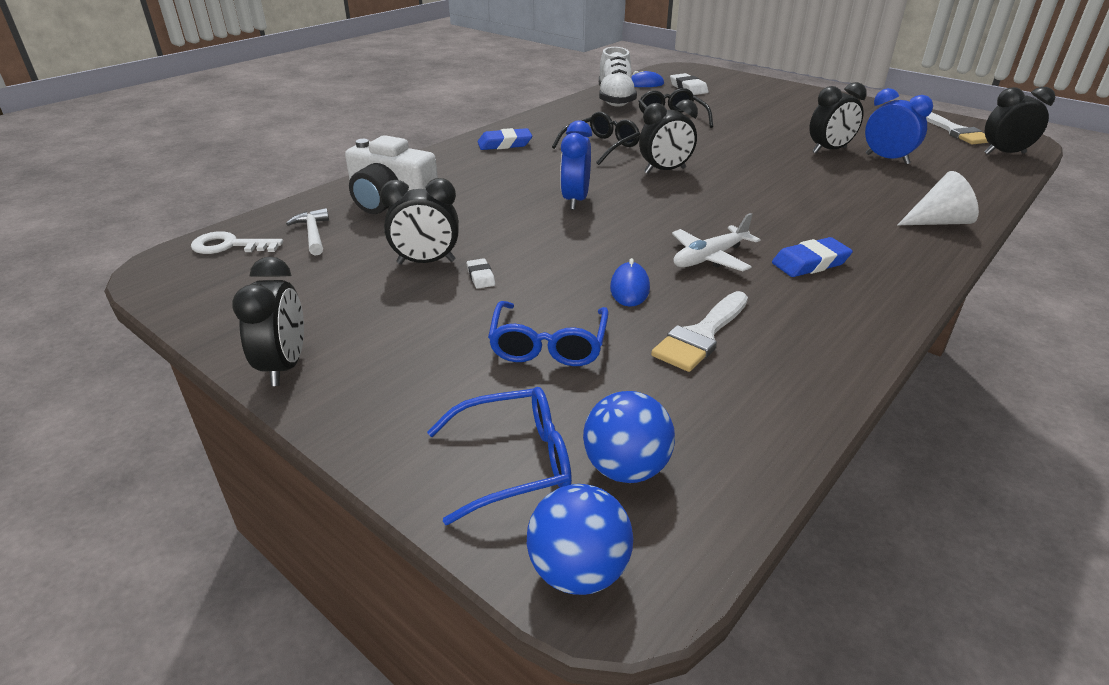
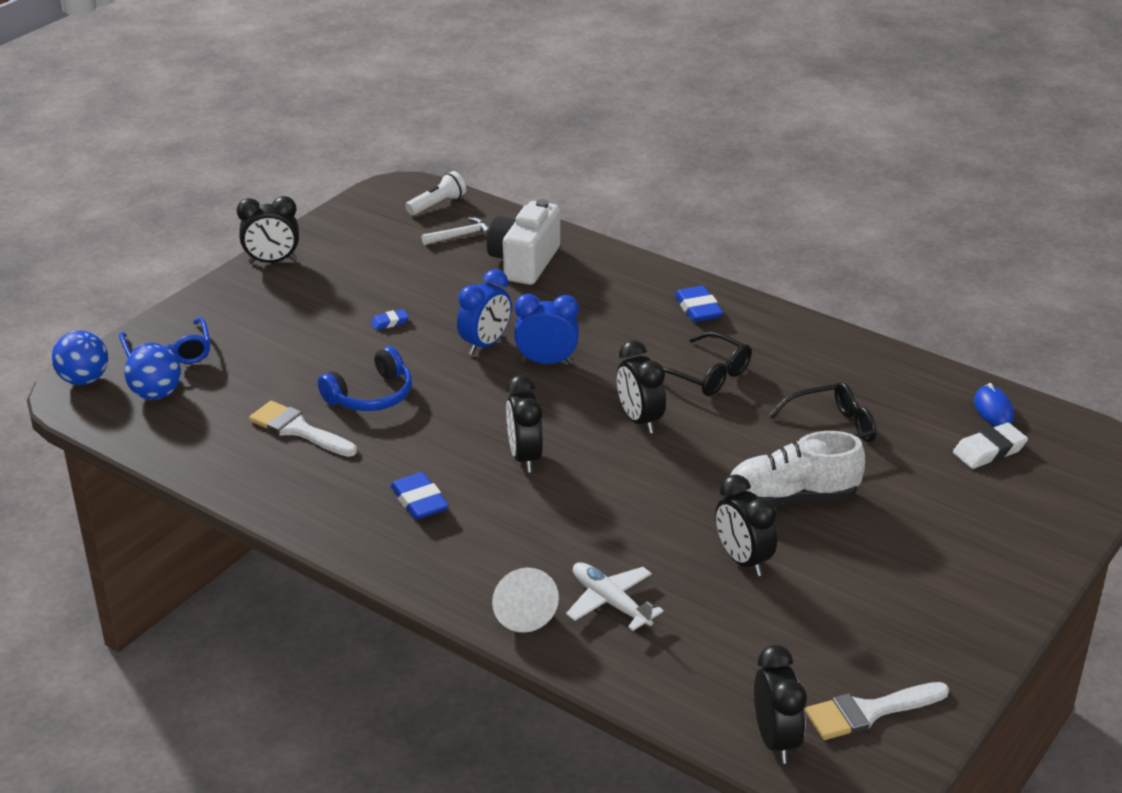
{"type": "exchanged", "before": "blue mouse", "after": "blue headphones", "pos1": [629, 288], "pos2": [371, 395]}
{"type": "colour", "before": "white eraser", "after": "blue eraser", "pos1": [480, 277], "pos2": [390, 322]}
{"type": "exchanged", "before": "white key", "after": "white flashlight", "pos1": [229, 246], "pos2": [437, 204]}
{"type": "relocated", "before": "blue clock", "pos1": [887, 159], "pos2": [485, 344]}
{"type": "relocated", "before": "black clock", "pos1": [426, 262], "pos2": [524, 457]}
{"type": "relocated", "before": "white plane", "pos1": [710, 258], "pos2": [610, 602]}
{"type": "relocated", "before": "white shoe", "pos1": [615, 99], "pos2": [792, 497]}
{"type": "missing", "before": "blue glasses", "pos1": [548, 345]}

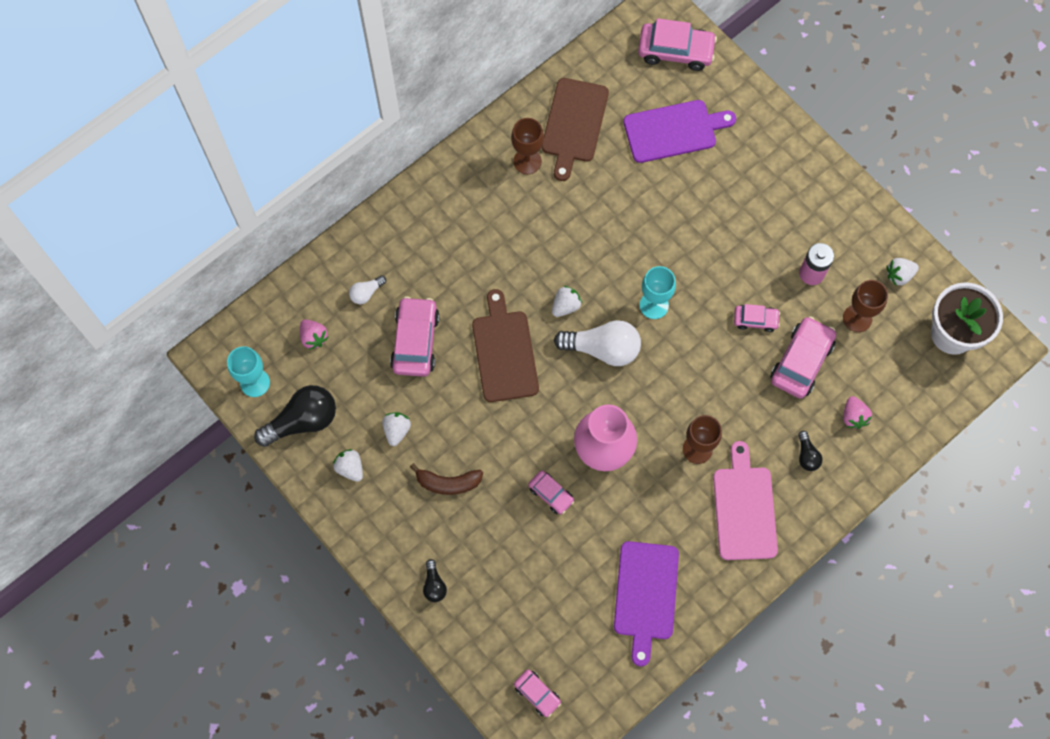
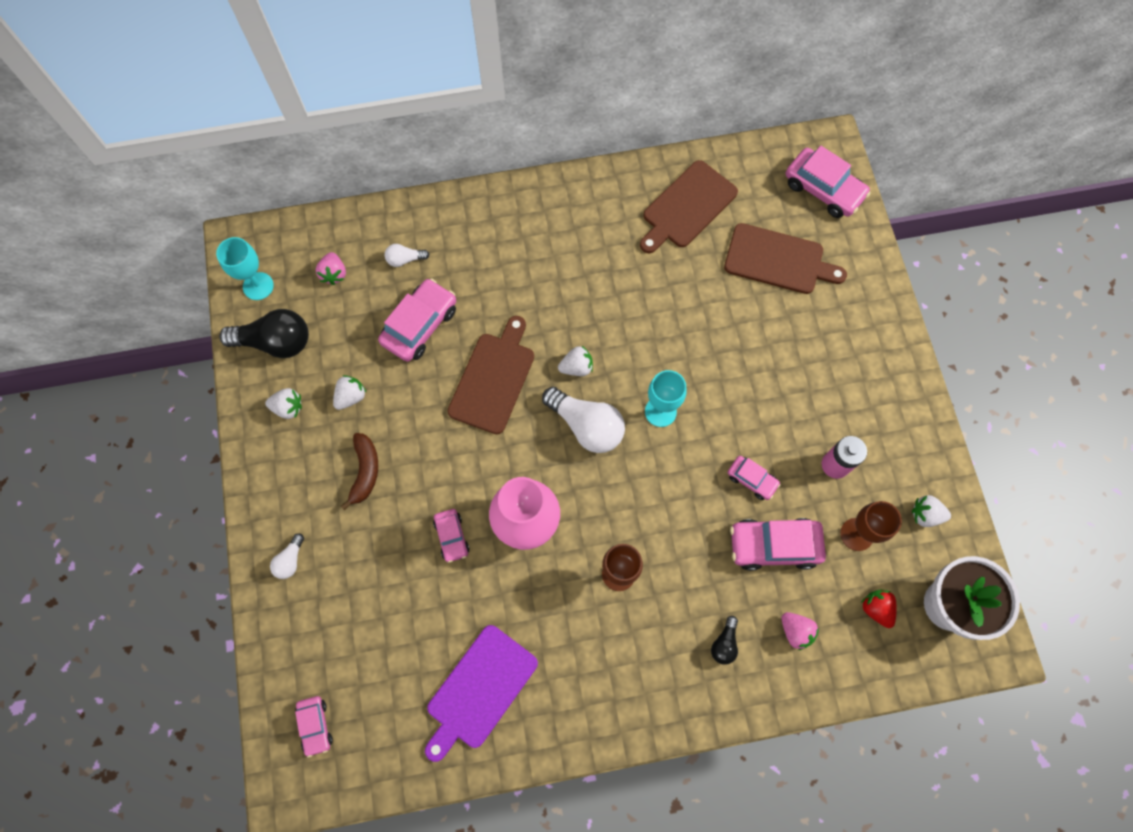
{"type": "spun", "before": "white strawberry", "pos1": [350, 468], "pos2": [288, 408], "turn": 105}
{"type": "colour", "before": "black light bulb", "after": "white light bulb", "pos1": [434, 585], "pos2": [290, 560]}
{"type": "spun", "before": "brown banana", "pos1": [448, 483], "pos2": [365, 471], "turn": -120}
{"type": "colour", "before": "purple cutting board", "after": "brown cutting board", "pos1": [673, 131], "pos2": [778, 260]}
{"type": "spun", "before": "pink car", "pos1": [801, 361], "pos2": [774, 546], "turn": -150}
{"type": "spun", "before": "pink strawberry", "pos1": [853, 416], "pos2": [795, 631], "turn": -60}
{"type": "appeared", "after": "red strawberry", "pos2": [876, 609]}
{"type": "missing", "before": "brown goblet", "pos1": [527, 161]}
{"type": "missing", "before": "pink cutting board", "pos1": [744, 508]}

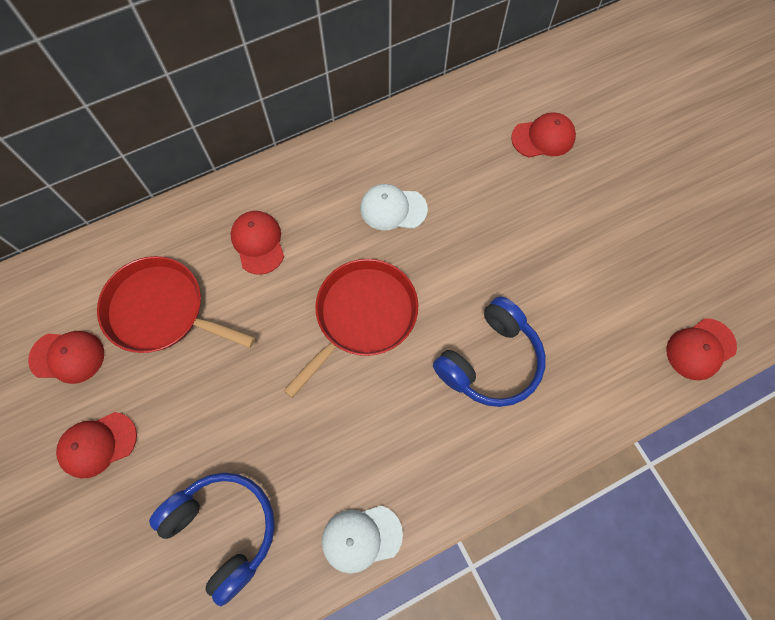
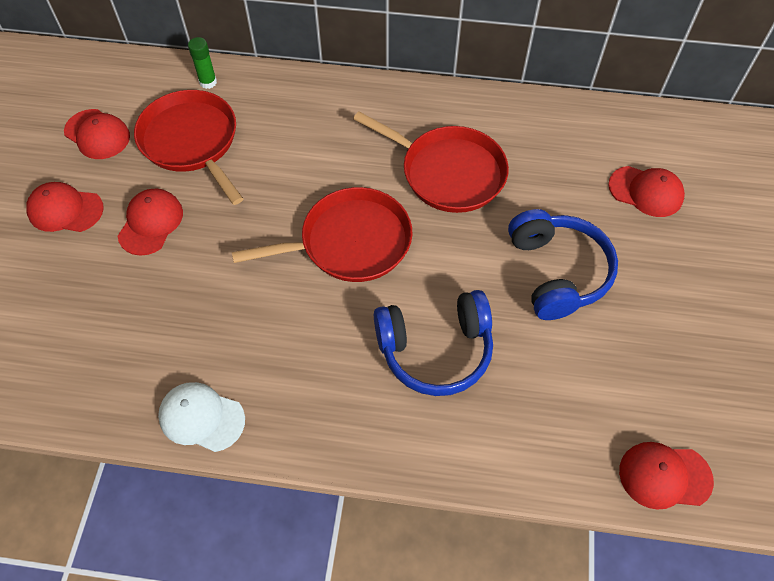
{"type": "relocated", "before": "red cap", "pos1": [258, 243], "pos2": [151, 223]}
{"type": "appeared", "after": "green glue stick", "pos2": [208, 82]}
{"type": "exchanged", "before": "white cap", "after": "red pan", "pos1": [393, 209], "pos2": [448, 172]}
{"type": "relocated", "before": "blue headphones", "pos1": [224, 530], "pos2": [557, 272]}

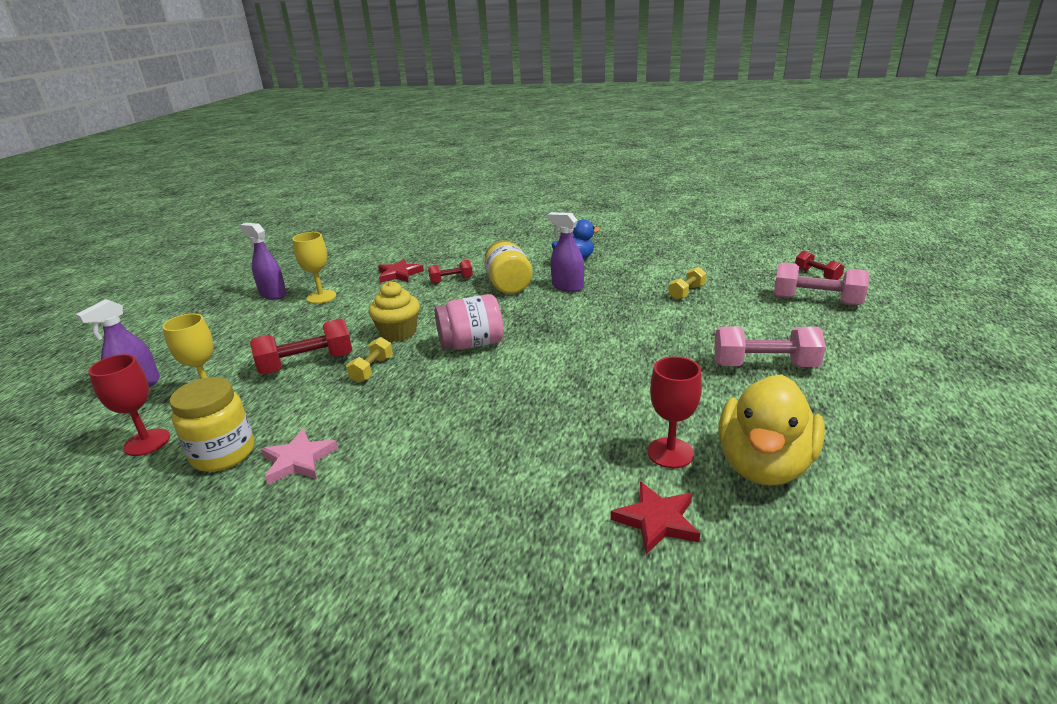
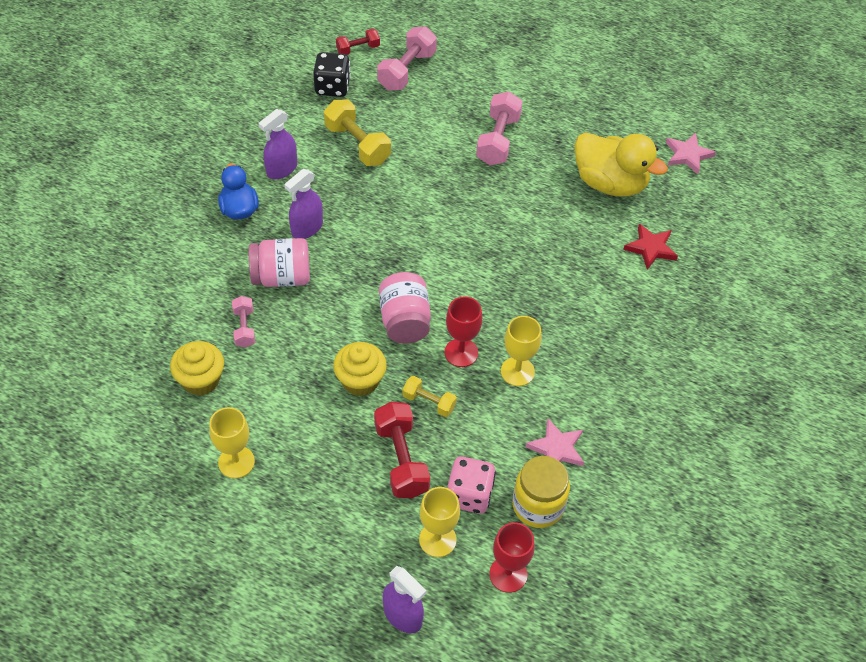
{"type": "exchanged", "before": "red star", "after": "yellow cupcake", "pos1": [399, 274], "pos2": [201, 380]}
{"type": "colour", "before": "red dumbbell", "after": "pink dumbbell", "pos1": [451, 280], "pos2": [244, 328]}
{"type": "colour", "before": "yellow jar", "after": "pink jar", "pos1": [508, 285], "pos2": [281, 277]}
{"type": "relocated", "before": "purple spray bottle", "pos1": [273, 294], "pos2": [281, 169]}
{"type": "appeared", "after": "black dice", "pos2": [332, 87]}
{"type": "size", "before": "yellow dumbbell", "pos1": [686, 292], "pos2": [357, 144], "scale": 1.72}
{"type": "relocated", "before": "red goblet", "pos1": [670, 453], "pos2": [461, 352]}
{"type": "appeared", "after": "pink dice", "pos2": [469, 495]}
{"type": "appeared", "after": "yellow goblet", "pos2": [517, 371]}
{"type": "appeared", "after": "pink star", "pos2": [687, 155]}

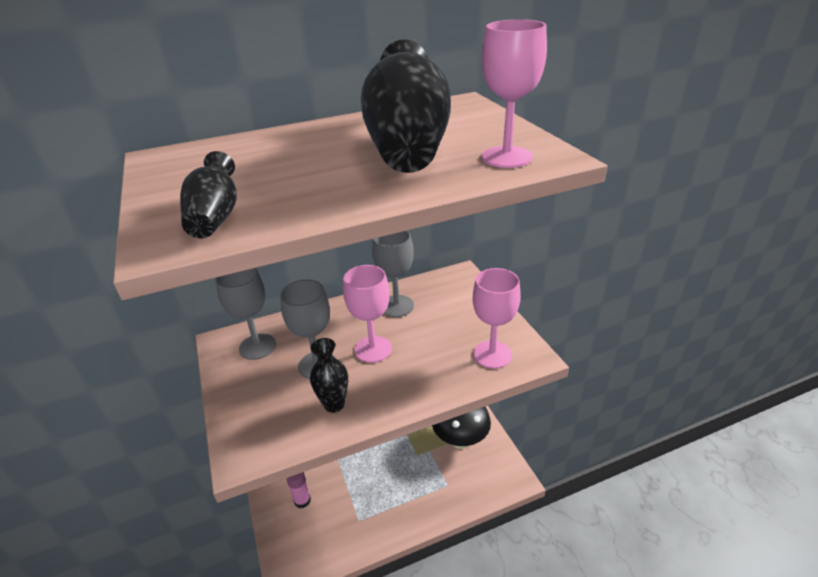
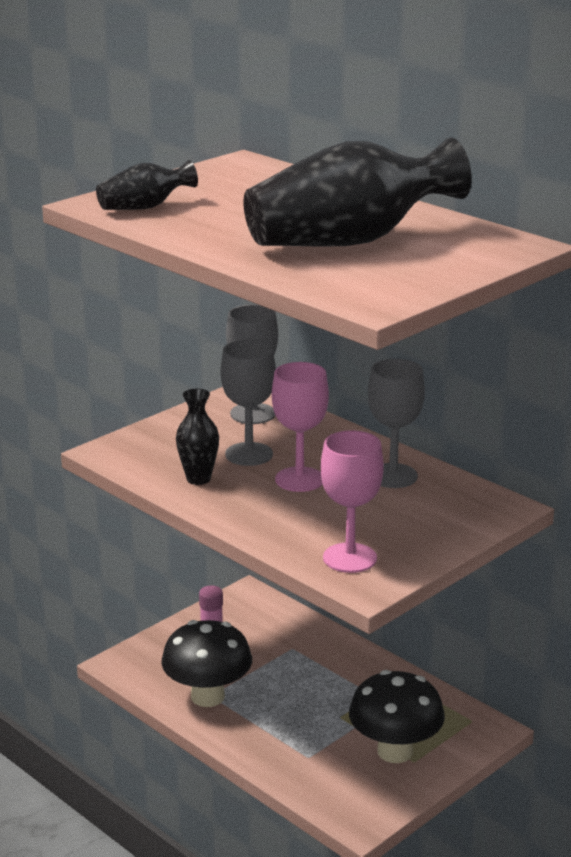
{"type": "appeared", "after": "black mushroom", "pos2": [207, 696]}
{"type": "missing", "before": "pink goblet", "pos1": [506, 157]}

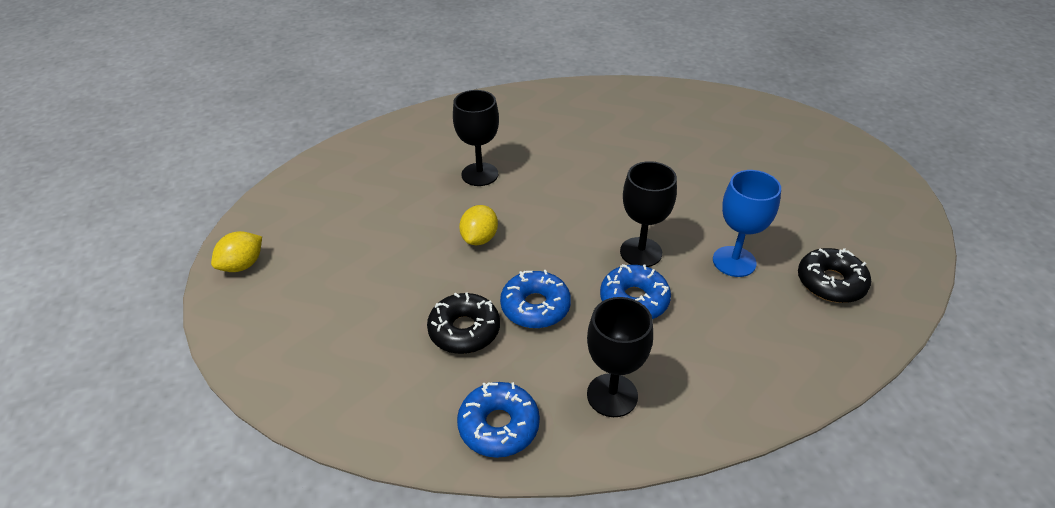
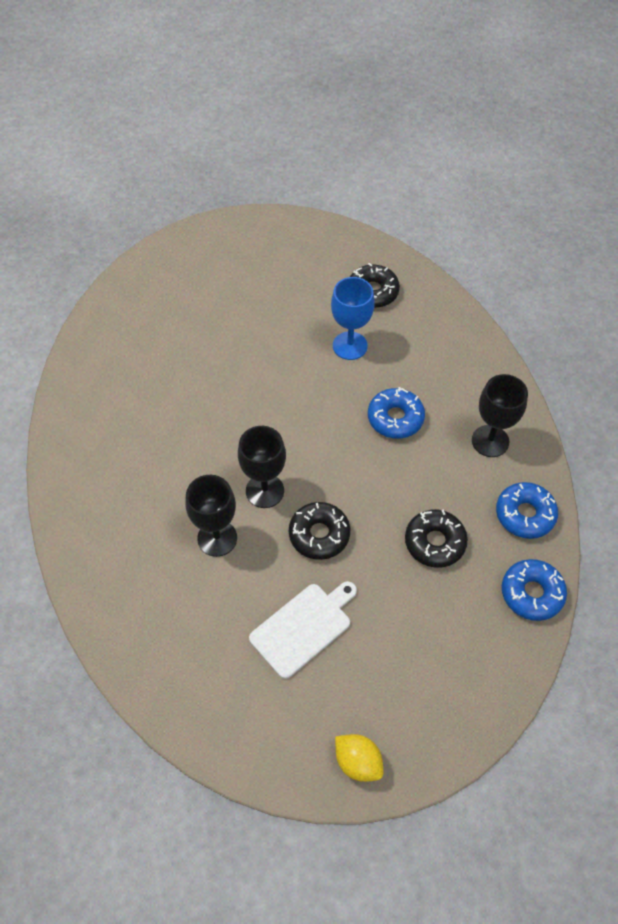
{"type": "relocated", "before": "black goblet", "pos1": [641, 252], "pos2": [265, 491]}
{"type": "appeared", "after": "white cutting board", "pos2": [303, 627]}
{"type": "exchanged", "before": "yellow lemon", "after": "black donut", "pos1": [479, 238], "pos2": [319, 534]}
{"type": "relocated", "before": "blue donut", "pos1": [535, 307], "pos2": [532, 593]}

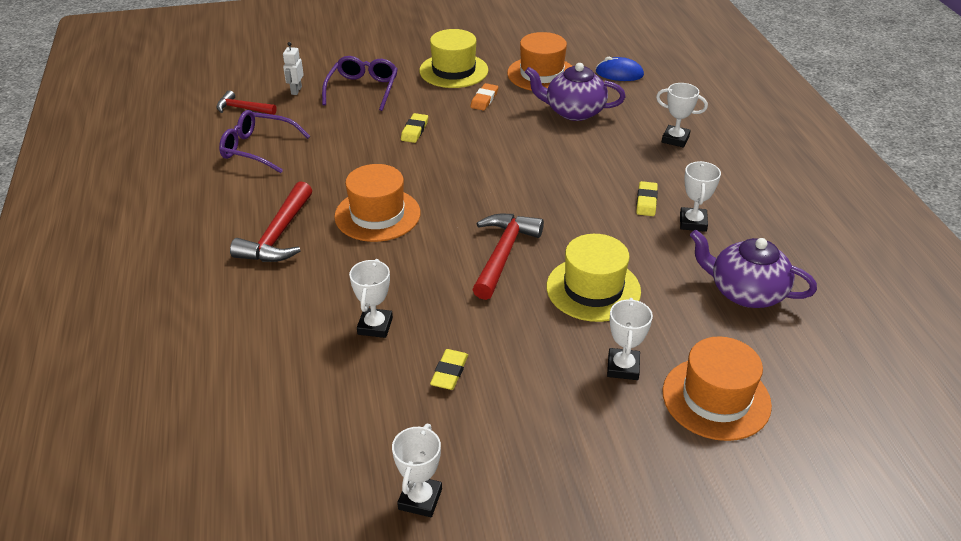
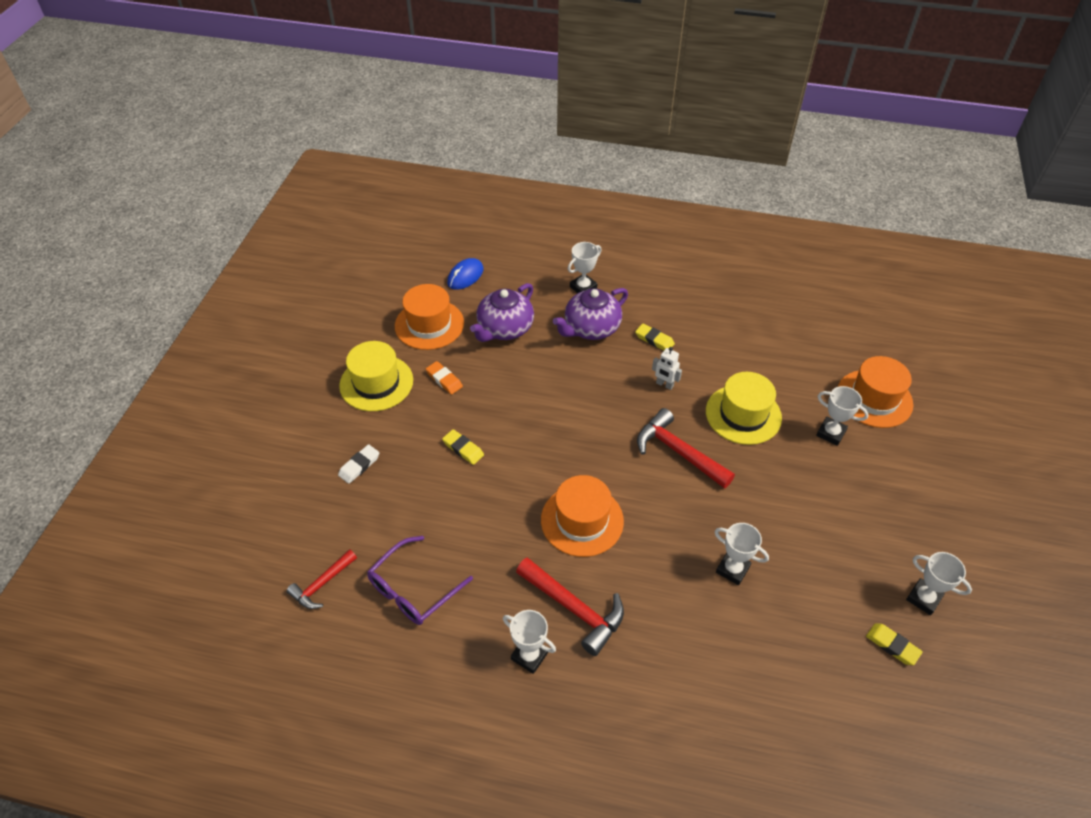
{"type": "exchanged", "before": "purple glasses", "after": "white eraser", "pos1": [362, 89], "pos2": [359, 466]}
{"type": "relocated", "before": "white trophy", "pos1": [693, 222], "pos2": [529, 655]}
{"type": "relocated", "before": "purple teapot", "pos1": [745, 292], "pos2": [591, 328]}
{"type": "relocated", "before": "white robot", "pos1": [296, 90], "pos2": [664, 385]}
{"type": "relocated", "before": "yellow eraser", "pos1": [449, 372], "pos2": [892, 645]}

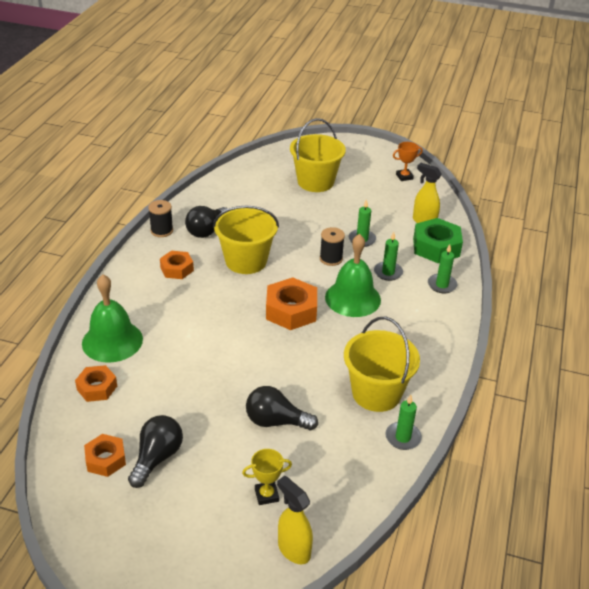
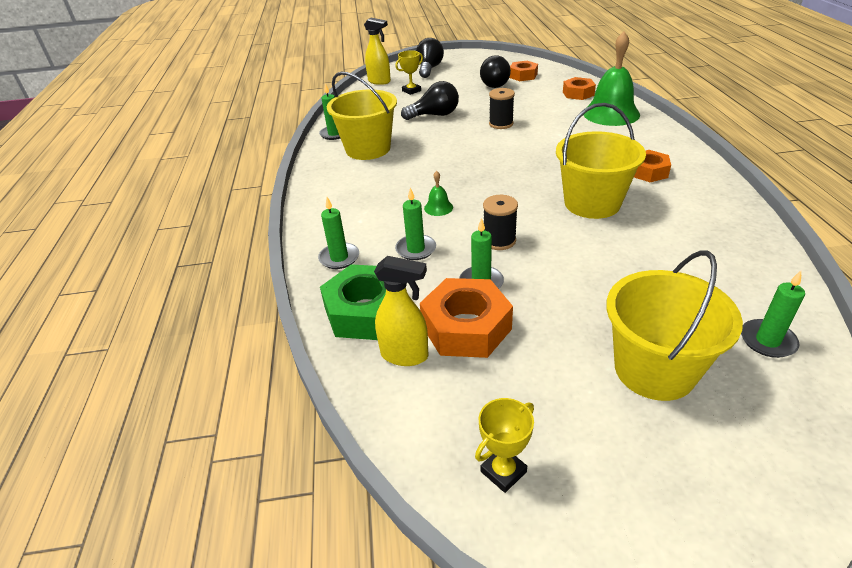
{"type": "relocated", "before": "black light bulb", "pos1": [207, 230], "pos2": [429, 69]}
{"type": "relocated", "before": "orange nut", "pos1": [291, 310], "pos2": [466, 327]}
{"type": "size", "before": "green bell", "pos1": [353, 298], "pos2": [438, 207], "scale": 0.42}
{"type": "colour", "before": "orange trophy", "after": "yellow trophy", "pos1": [404, 177], "pos2": [503, 471]}
{"type": "relocated", "before": "black spool", "pos1": [162, 231], "pos2": [501, 124]}
{"type": "appeared", "after": "green candle", "pos2": [767, 341]}

